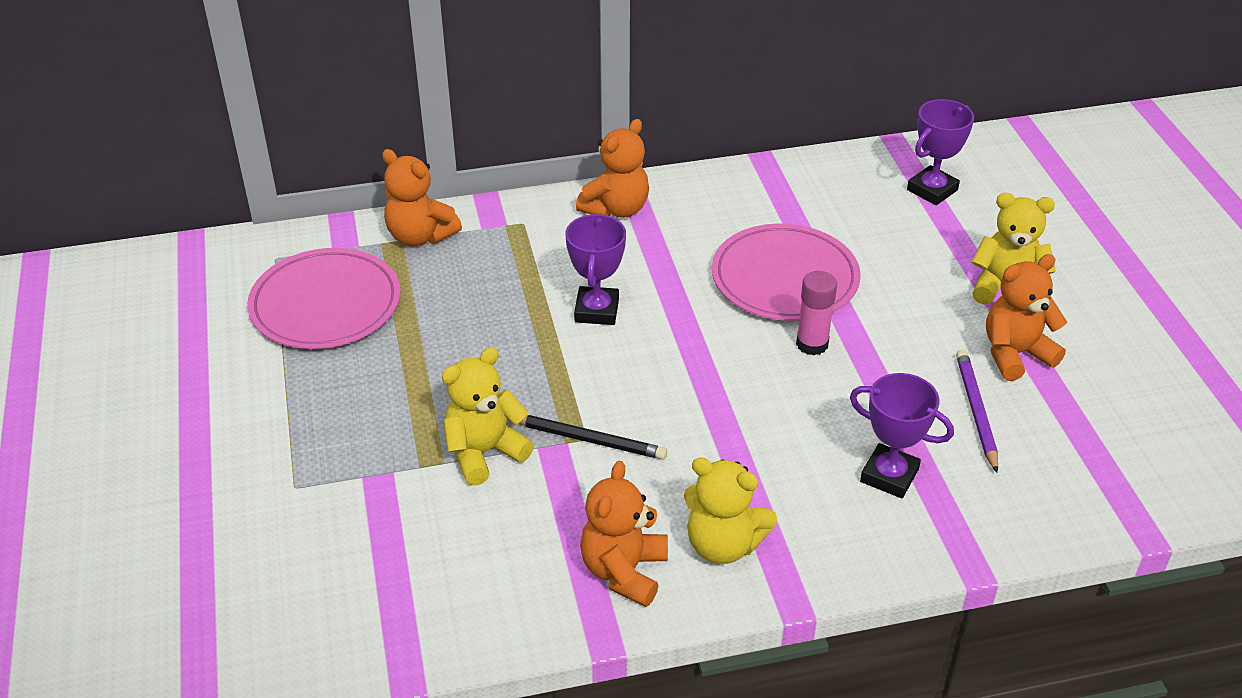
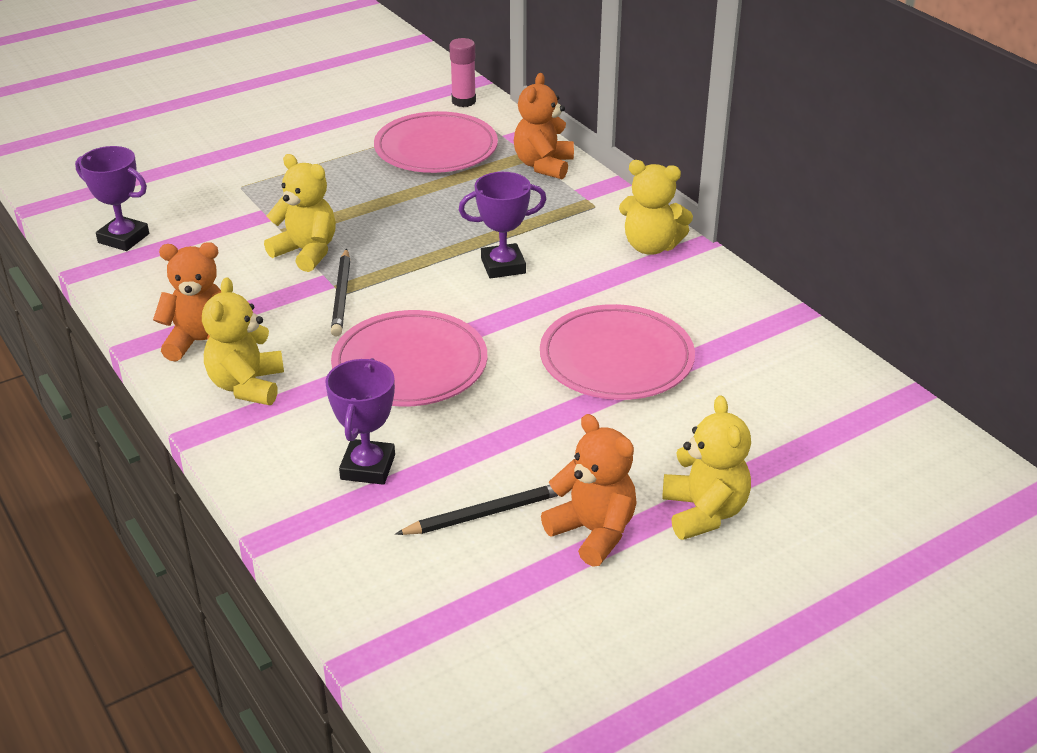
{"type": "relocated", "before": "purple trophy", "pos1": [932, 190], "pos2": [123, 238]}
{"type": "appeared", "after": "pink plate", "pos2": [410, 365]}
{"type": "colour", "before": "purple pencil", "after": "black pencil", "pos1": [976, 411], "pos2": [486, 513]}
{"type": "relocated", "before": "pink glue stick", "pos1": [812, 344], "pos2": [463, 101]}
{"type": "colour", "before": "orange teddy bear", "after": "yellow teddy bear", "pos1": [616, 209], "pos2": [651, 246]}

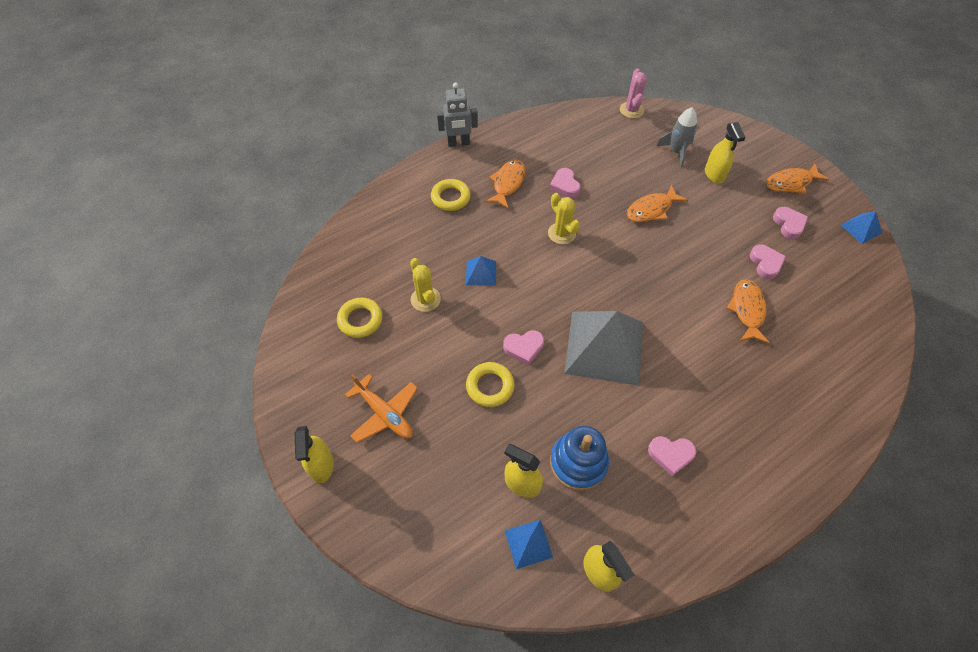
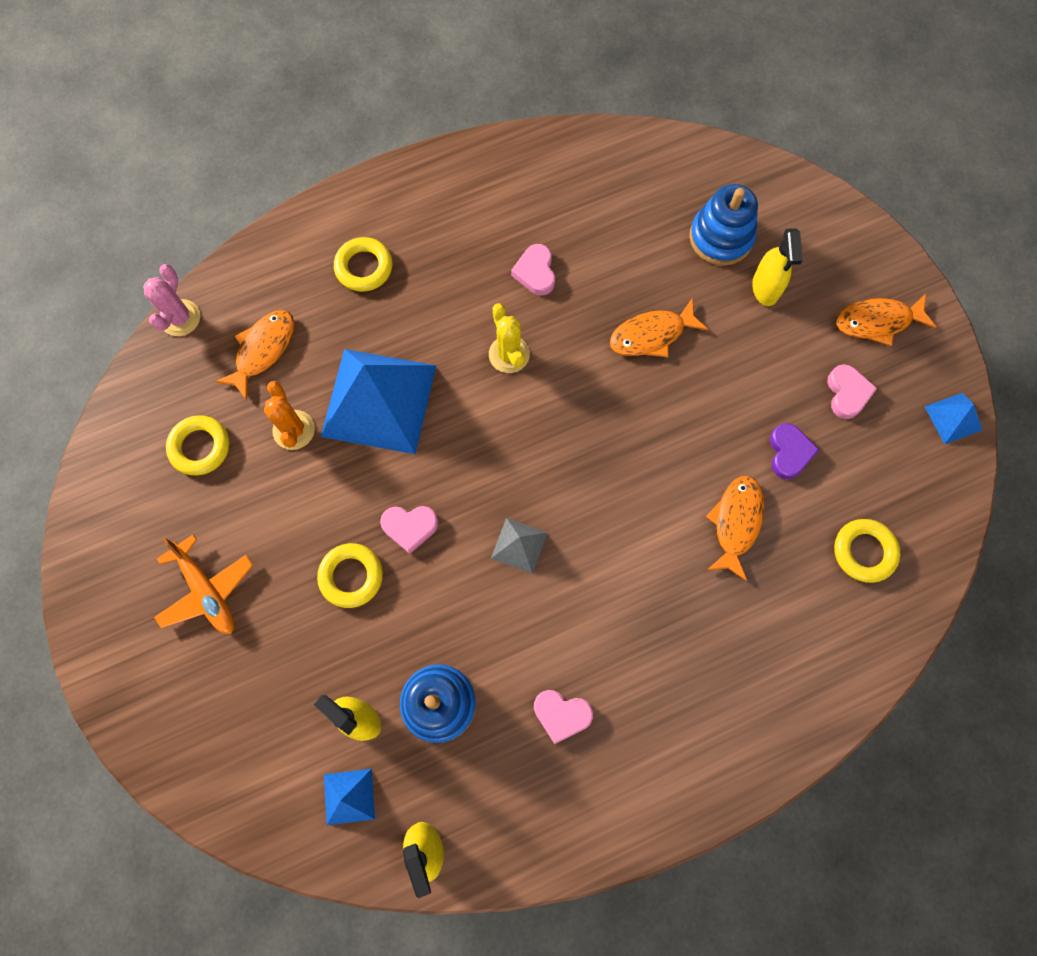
{"type": "relocated", "before": "pink cactus", "pos1": [631, 110], "pos2": [180, 318]}
{"type": "relocated", "before": "orange fish", "pos1": [508, 183], "pos2": [263, 350]}
{"type": "colour", "before": "yellow cactus", "after": "orange cactus", "pos1": [425, 299], "pos2": [294, 430]}
{"type": "size", "before": "blue pyramid", "pos1": [481, 273], "pos2": [379, 400], "scale": 2.26}
{"type": "size", "before": "grey pyramid", "pos1": [604, 347], "pos2": [519, 545], "scale": 0.44}
{"type": "exchanged", "before": "grey rocket", "after": "blue stacking toy", "pos1": [676, 152], "pos2": [721, 237]}
{"type": "colour", "before": "pink heart", "after": "purple heart", "pos1": [765, 263], "pos2": [789, 452]}
{"type": "appeared", "after": "yellow ring", "pos2": [864, 551]}
{"type": "missing", "before": "yellow spray bottle", "pos1": [322, 465]}
{"type": "missing", "before": "grey robot", "pos1": [458, 143]}

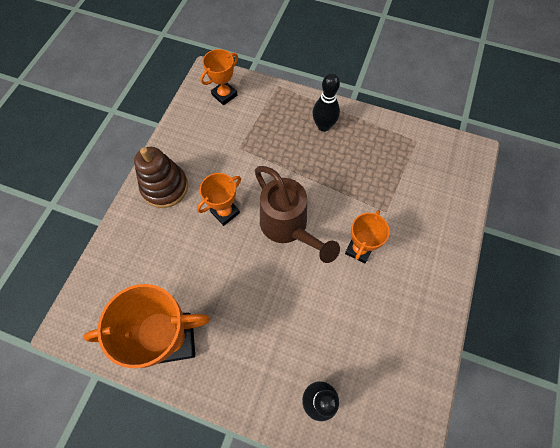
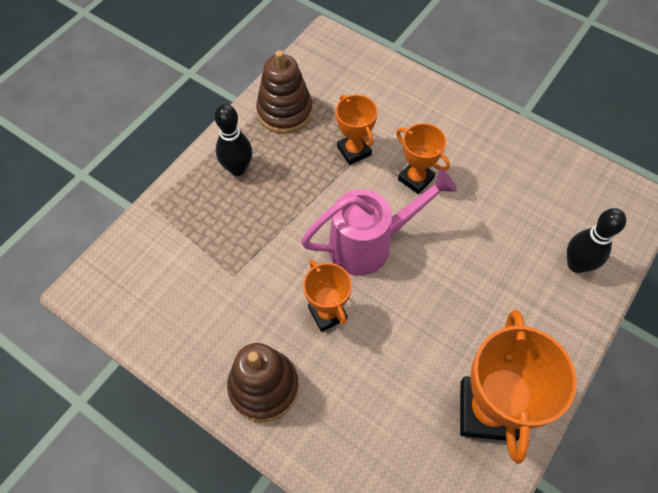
{"type": "appeared", "after": "brown stacking toy", "pos2": [285, 112]}
{"type": "colour", "before": "brown watering can", "after": "pink watering can", "pos1": [288, 227], "pos2": [369, 244]}
{"type": "relocated", "before": "orange trophy", "pos1": [224, 95], "pos2": [354, 151]}

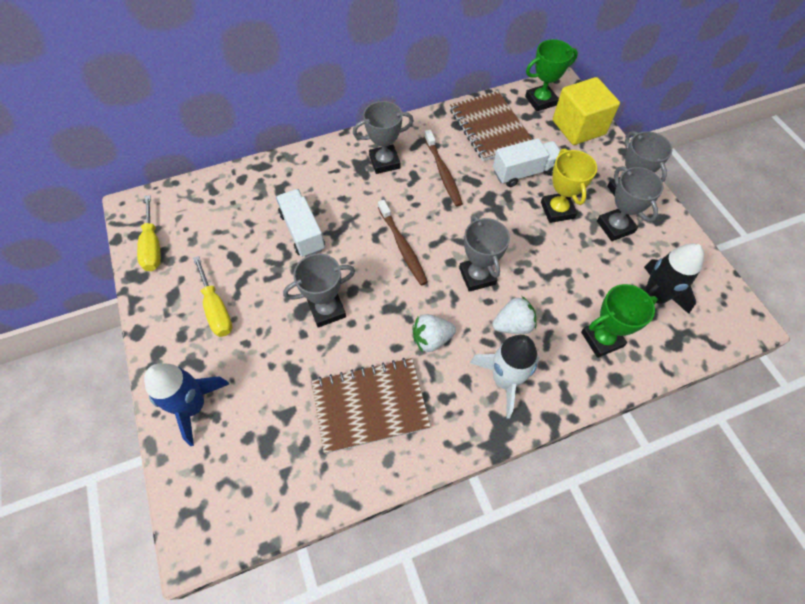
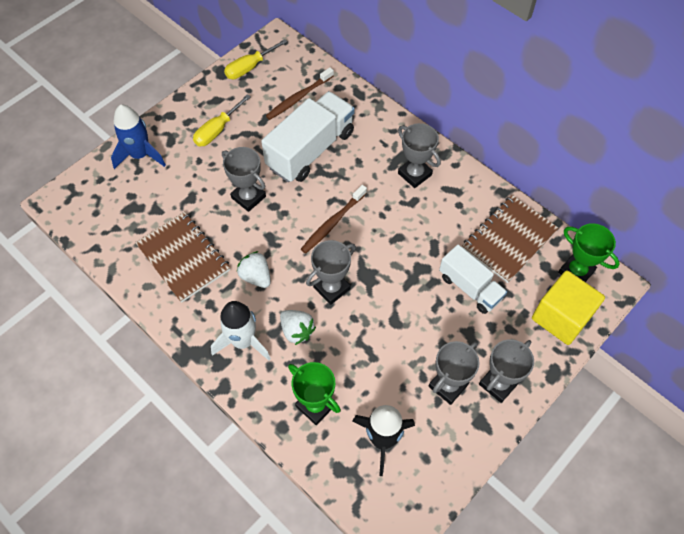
{"type": "size", "before": "white truck", "pos1": [302, 231], "pos2": [310, 150], "scale": 1.62}
{"type": "relocated", "before": "brown toothbrush", "pos1": [443, 173], "pos2": [298, 98]}
{"type": "missing", "before": "yellow trophy", "pos1": [557, 210]}

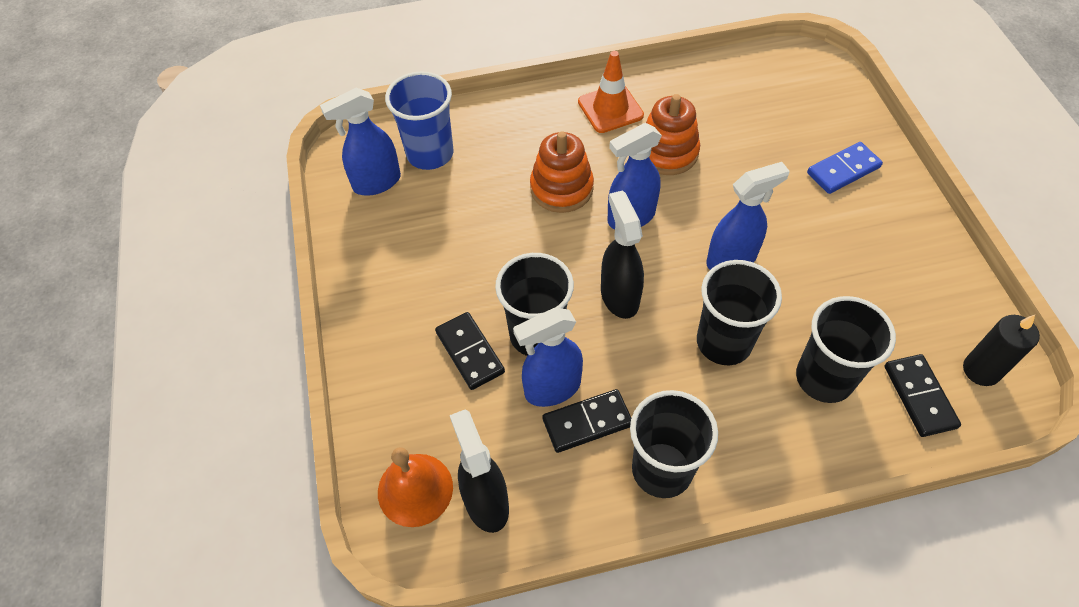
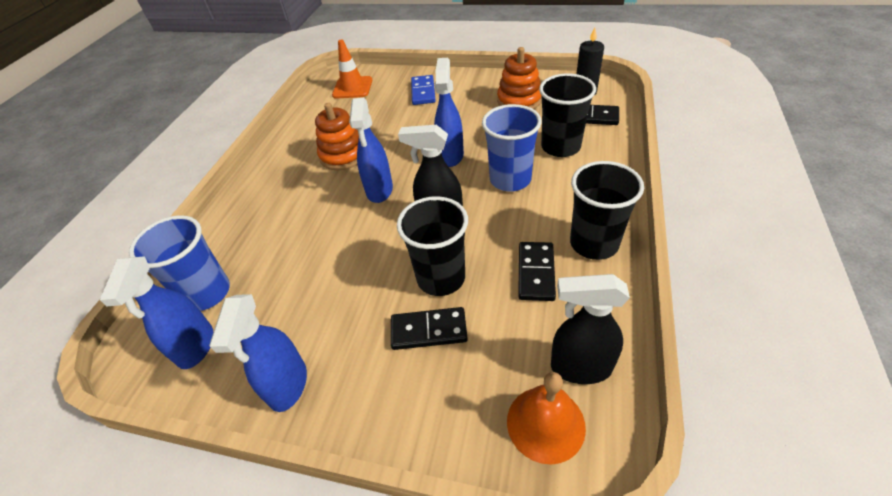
{"type": "relocated", "before": "blue spray bottle", "pos1": [552, 388], "pos2": [288, 385]}
{"type": "relocated", "before": "orange traffic cone", "pos1": [610, 109], "pos2": [352, 88]}
{"type": "colour", "before": "black cup", "after": "blue cup", "pos1": [724, 342], "pos2": [510, 179]}
{"type": "relocated", "before": "orange stacking toy", "pos1": [561, 188], "pos2": [519, 100]}

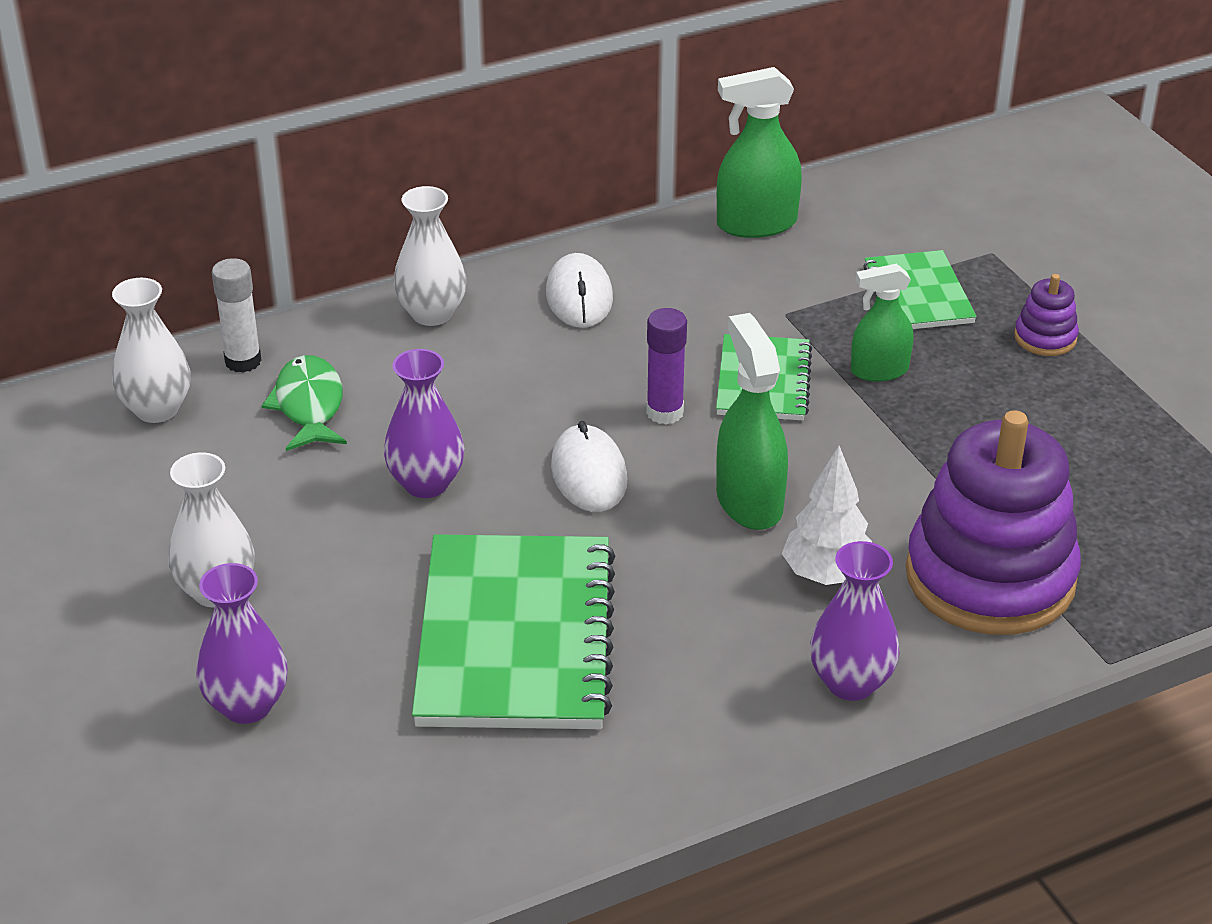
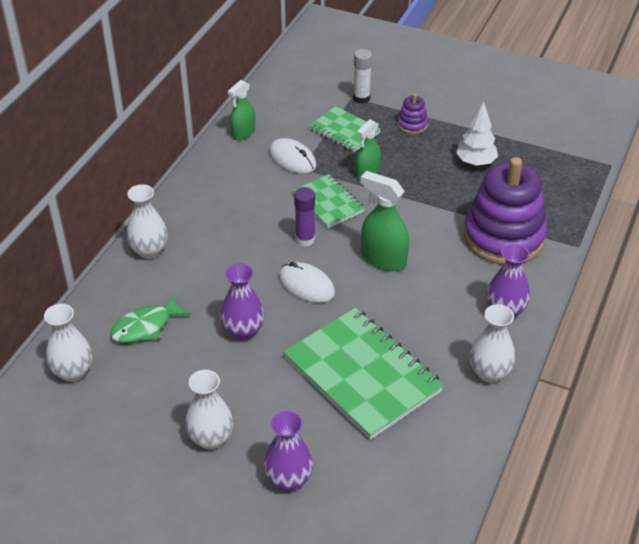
{"type": "spun", "before": "green fish", "pos1": [309, 406], "pos2": [145, 327], "turn": -75}
{"type": "size", "before": "green spray bottle", "pos1": [756, 224], "pos2": [243, 133], "scale": 0.66}
{"type": "relocated", "before": "white mouse", "pos1": [579, 296], "pos2": [292, 159]}
{"type": "relocated", "before": "white glue stick", "pos1": [243, 361], "pos2": [361, 98]}
{"type": "relocated", "before": "white tree", "pos1": [826, 575], "pos2": [475, 162]}
{"type": "appeared", "after": "white vase", "pos2": [489, 373]}

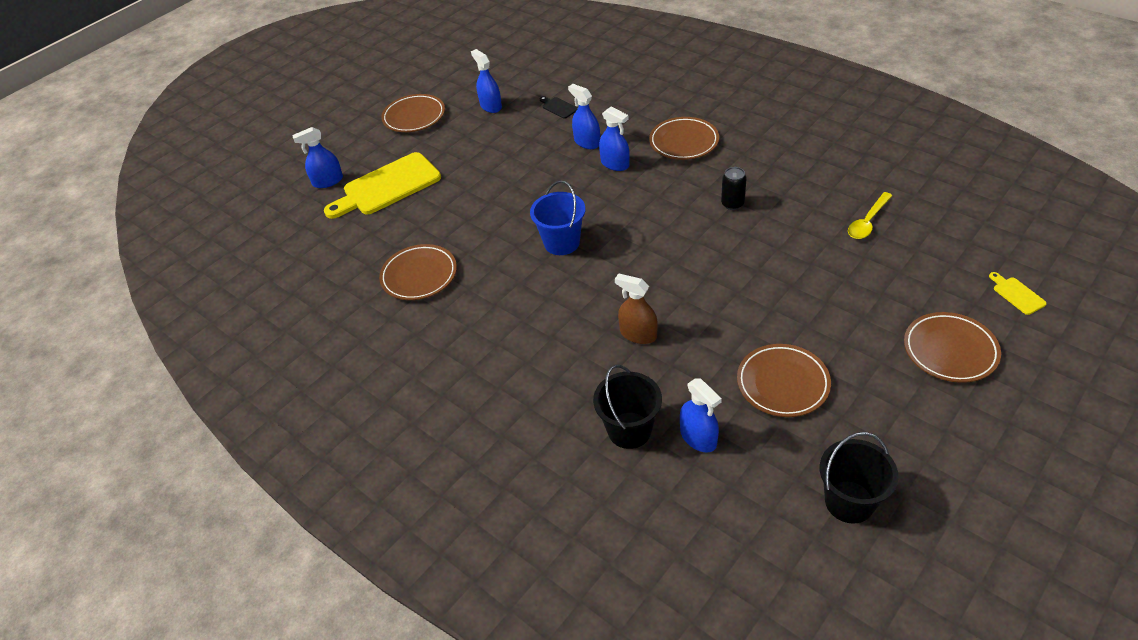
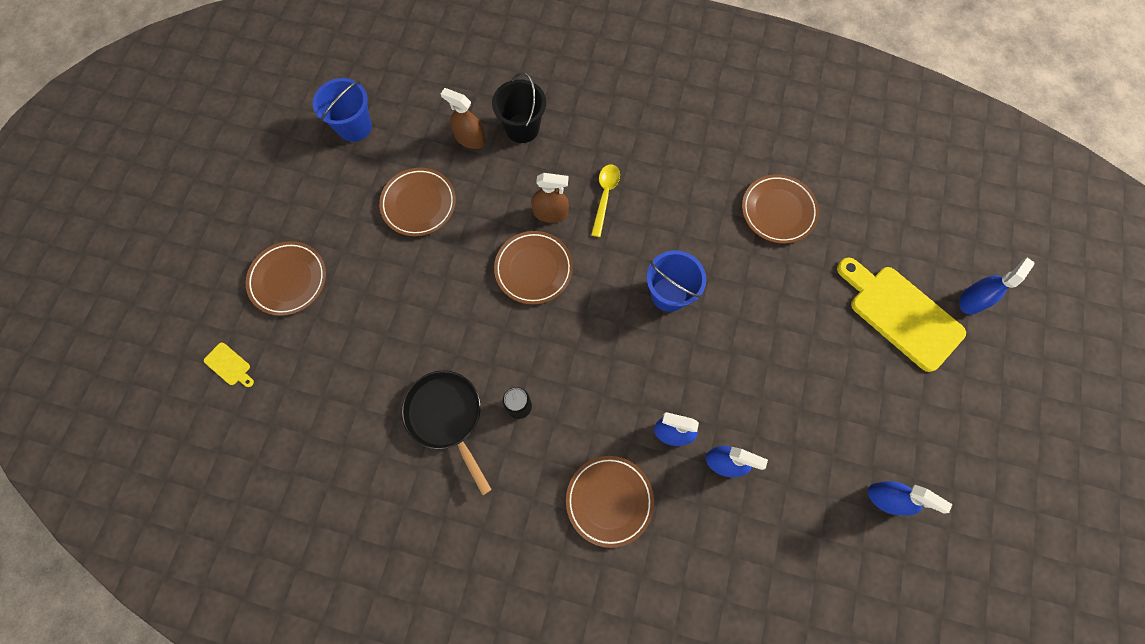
{"type": "colour", "before": "black bucket", "after": "blue bucket", "pos1": [849, 502], "pos2": [354, 127]}
{"type": "appeared", "after": "black pan", "pos2": [446, 417]}
{"type": "colour", "before": "blue spray bottle", "after": "brown spray bottle", "pos1": [698, 437], "pos2": [470, 139]}
{"type": "relocated", "before": "brown plate", "pos1": [414, 117], "pos2": [533, 269]}
{"type": "relocated", "before": "yellow spoon", "pos1": [867, 222], "pos2": [605, 196]}
{"type": "spun", "before": "yellow cutting board", "pos1": [387, 186], "pos2": [901, 314], "turn": -75}
{"type": "missing", "before": "black cutting board", "pos1": [558, 107]}

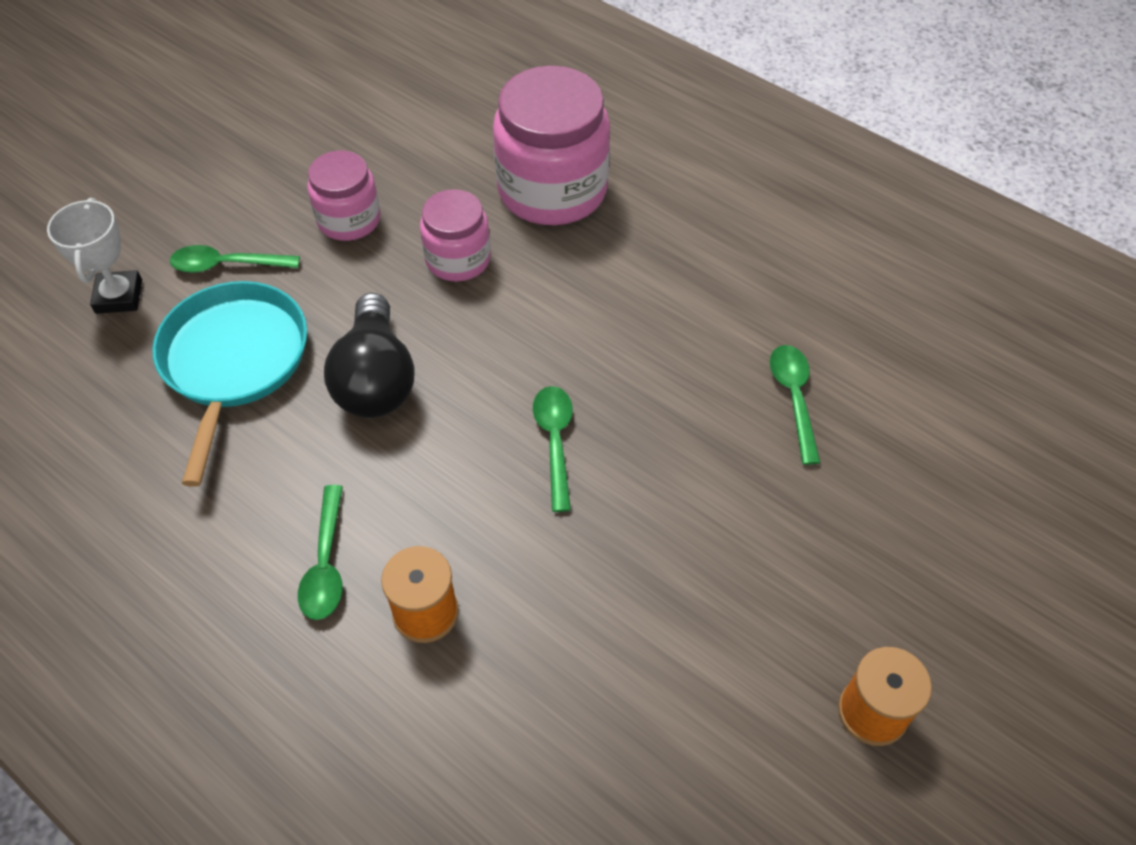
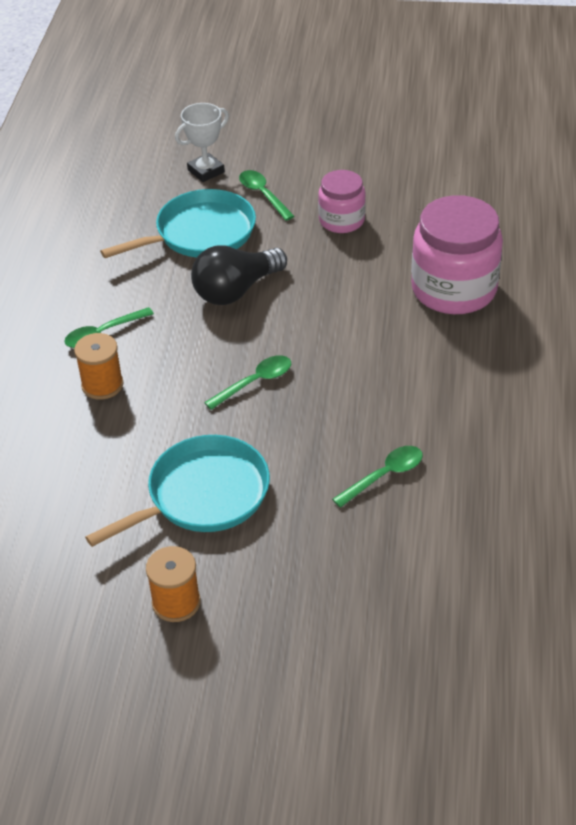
{"type": "appeared", "after": "turquoise pan", "pos2": [203, 495]}
{"type": "missing", "before": "pink jar", "pos1": [458, 259]}

